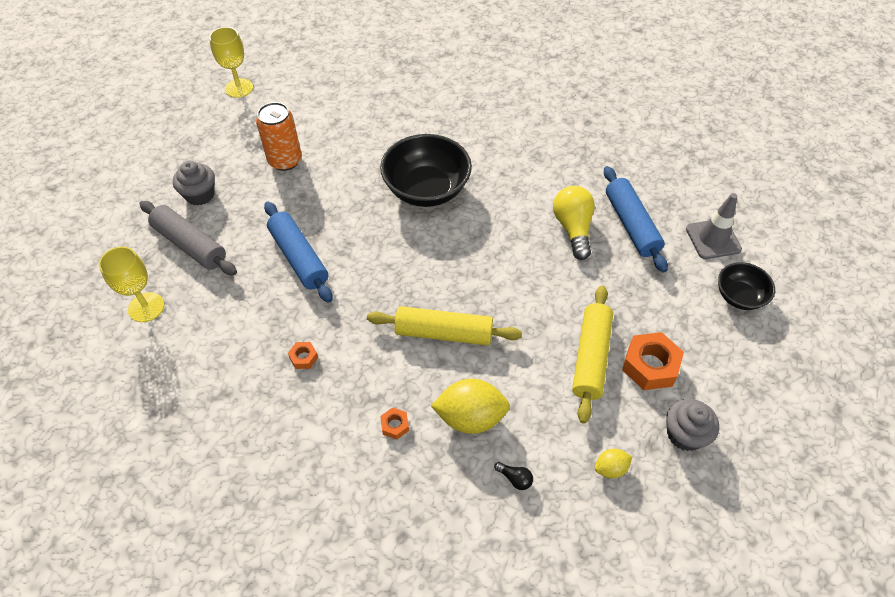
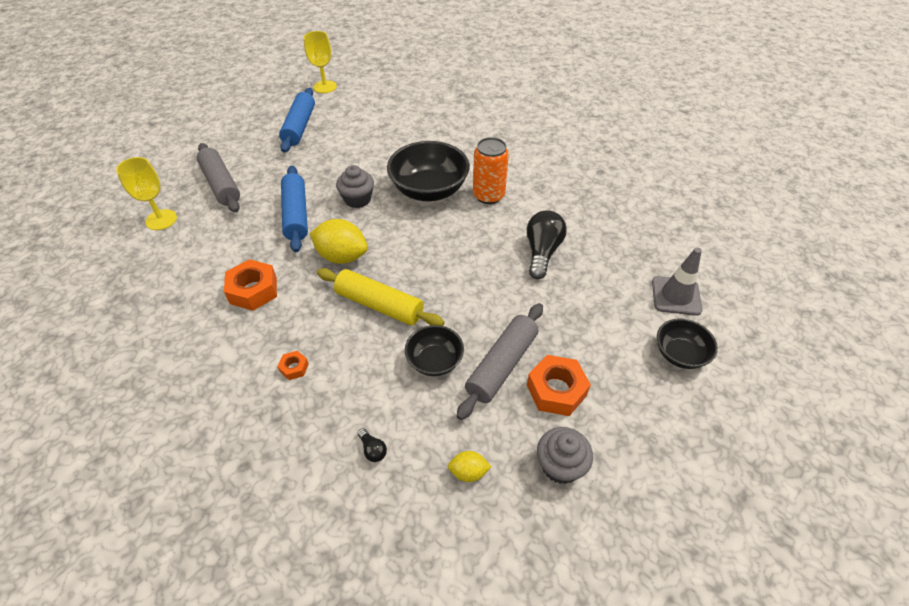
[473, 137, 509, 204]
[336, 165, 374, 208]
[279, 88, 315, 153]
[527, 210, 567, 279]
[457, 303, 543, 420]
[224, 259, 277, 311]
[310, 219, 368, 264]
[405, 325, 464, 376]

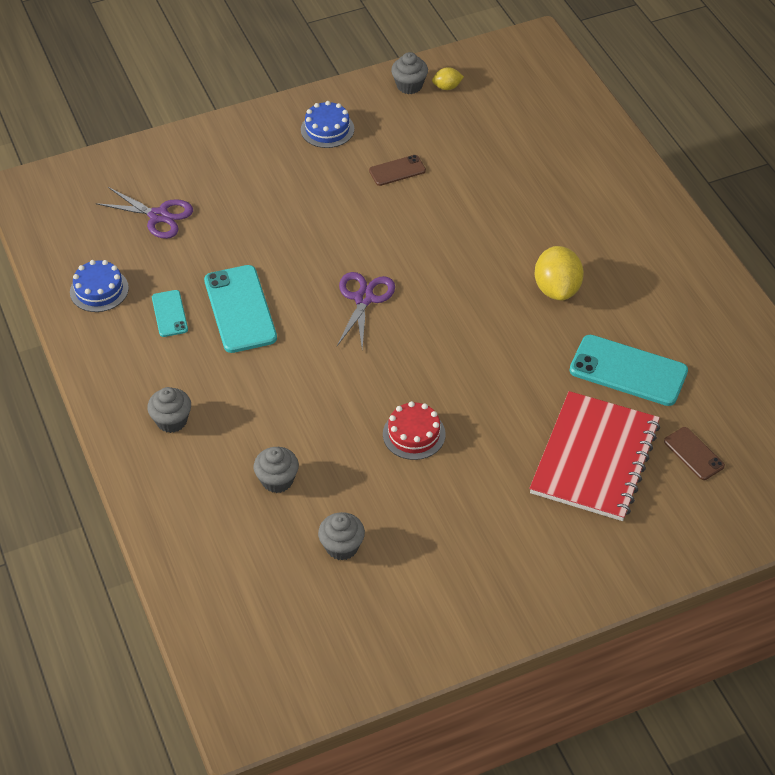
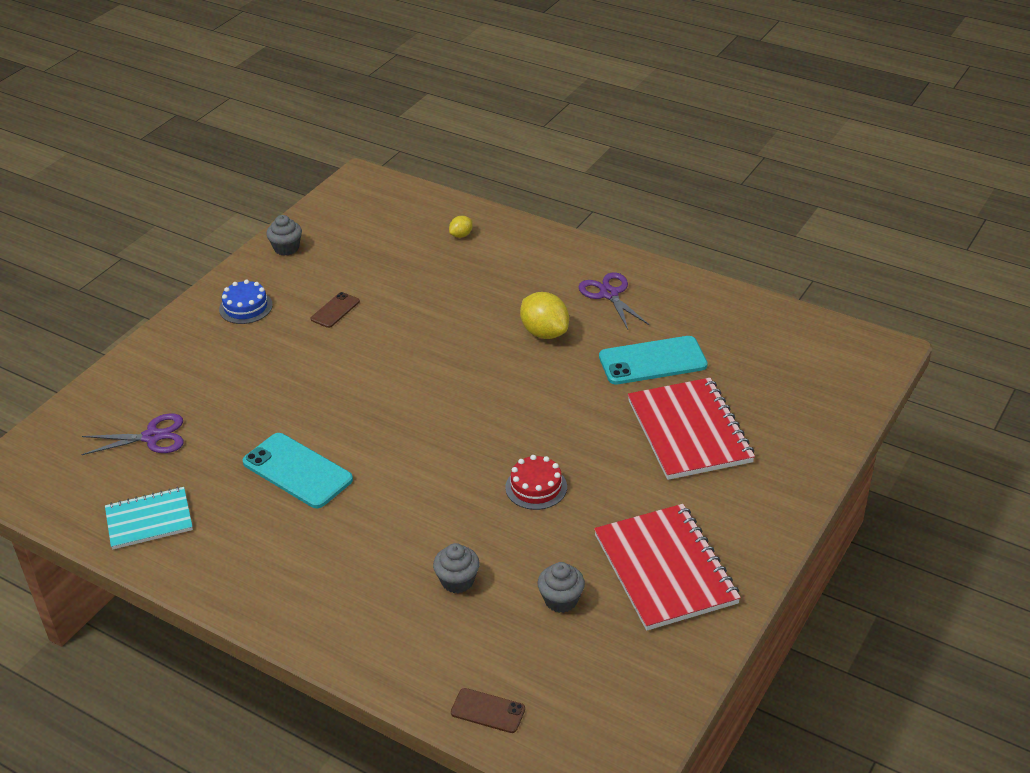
[449, 216, 473, 238]
[105, 487, 193, 549]
[579, 272, 649, 329]
[152, 290, 188, 337] (first image)
[147, 387, 191, 433] (first image)
[451, 688, 525, 733]
[594, 504, 741, 631]

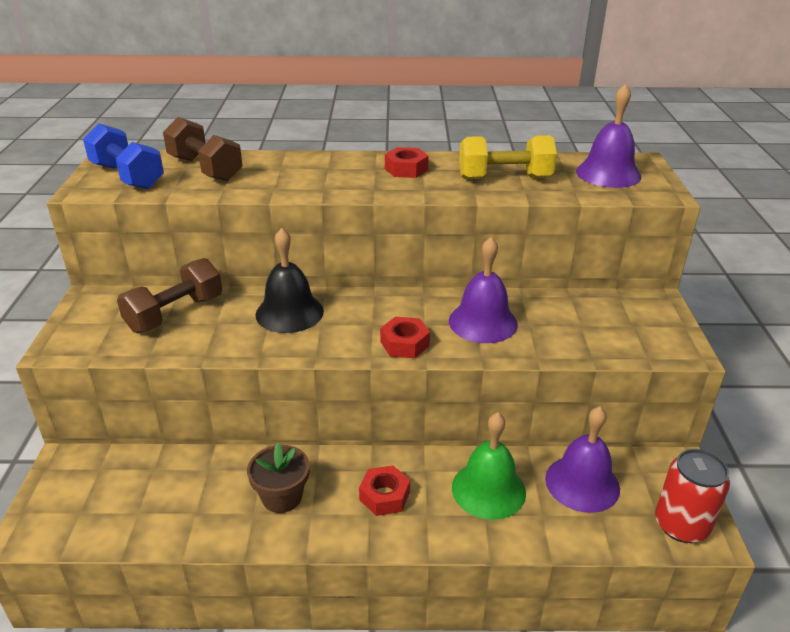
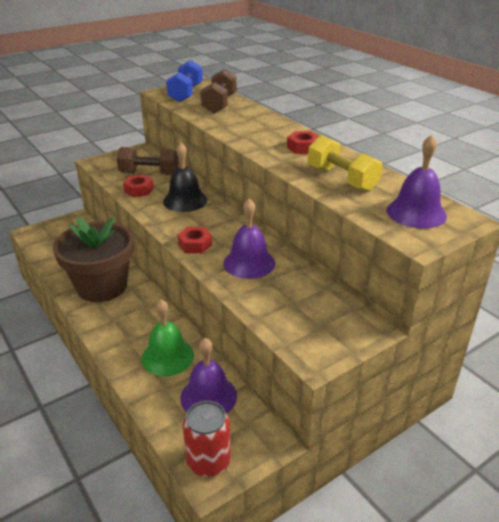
[53, 217, 134, 302]
[123, 174, 154, 197]

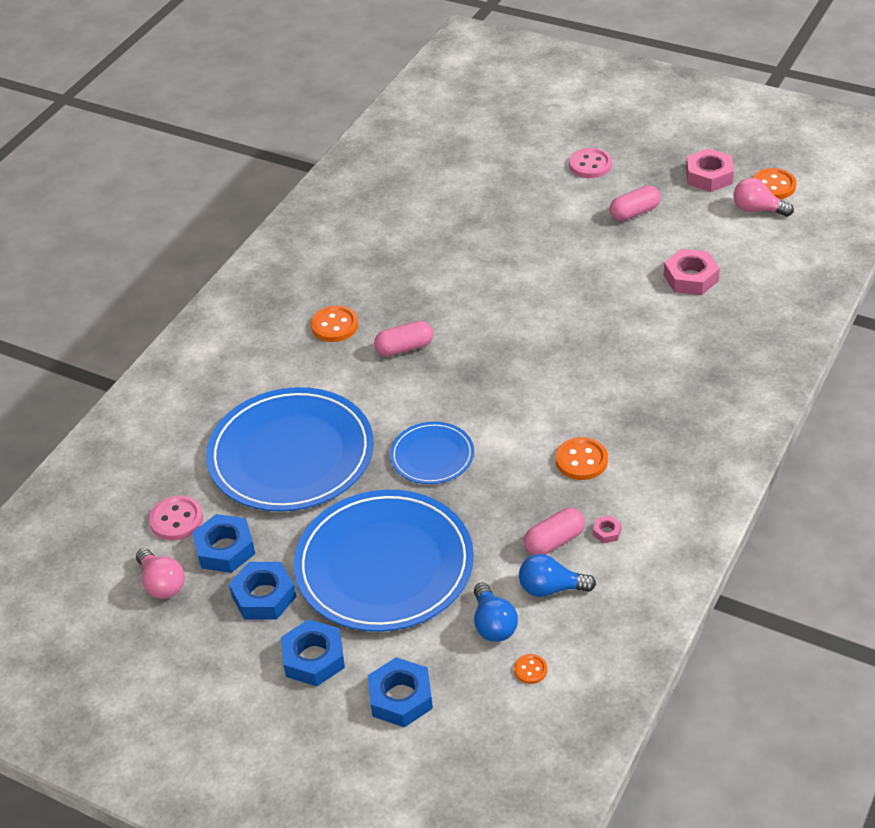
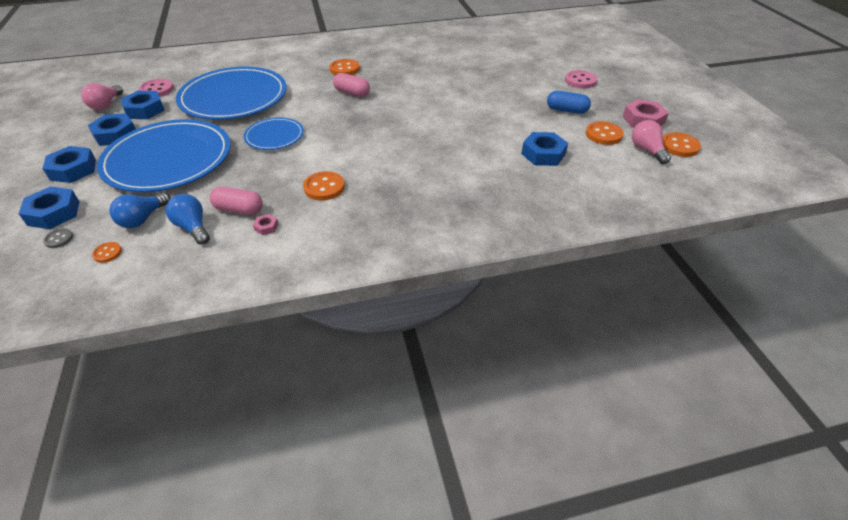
[547, 91, 591, 114]
[521, 132, 568, 166]
[586, 121, 624, 145]
[43, 228, 73, 248]

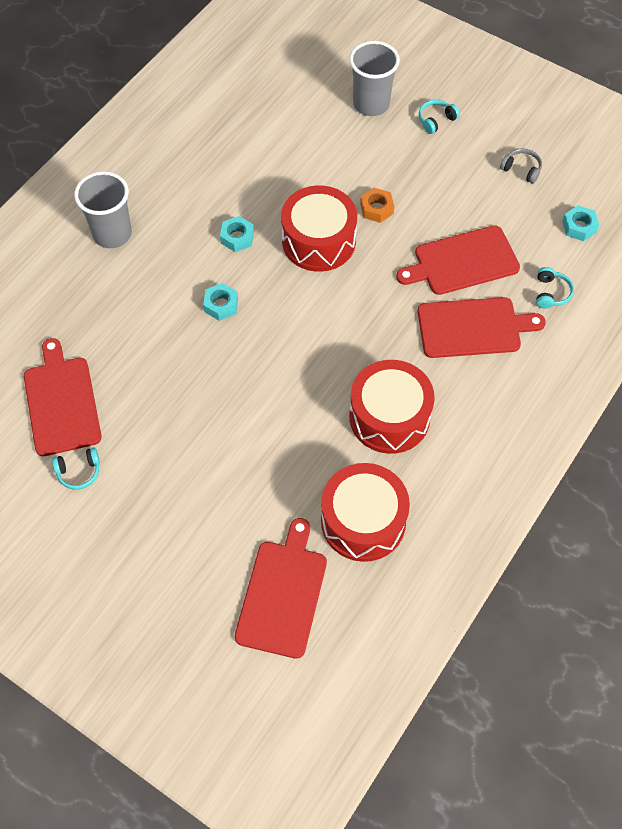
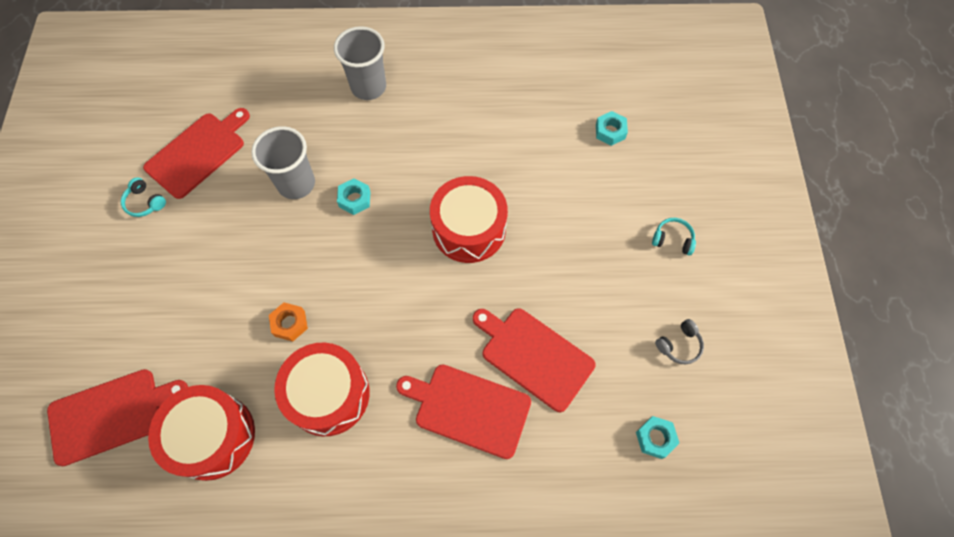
[251, 126, 315, 199]
[655, 319, 704, 364]
[269, 302, 308, 342]
[596, 111, 628, 146]
[536, 267, 574, 309] (first image)
[396, 364, 531, 459]

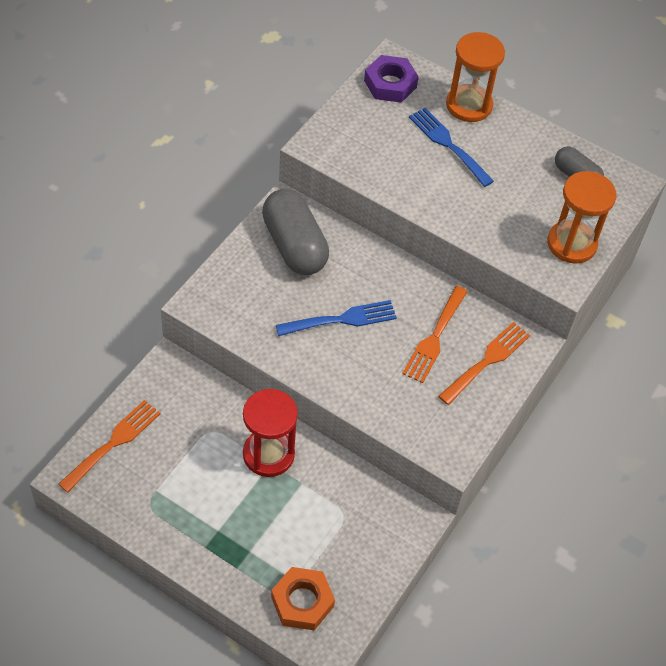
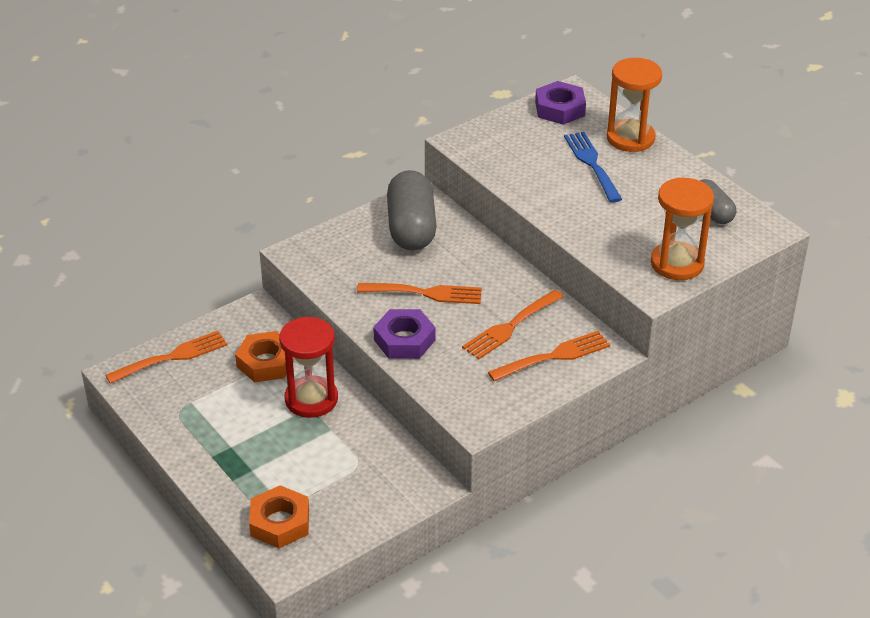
[357, 283, 482, 304]
[373, 309, 435, 359]
[235, 331, 294, 382]

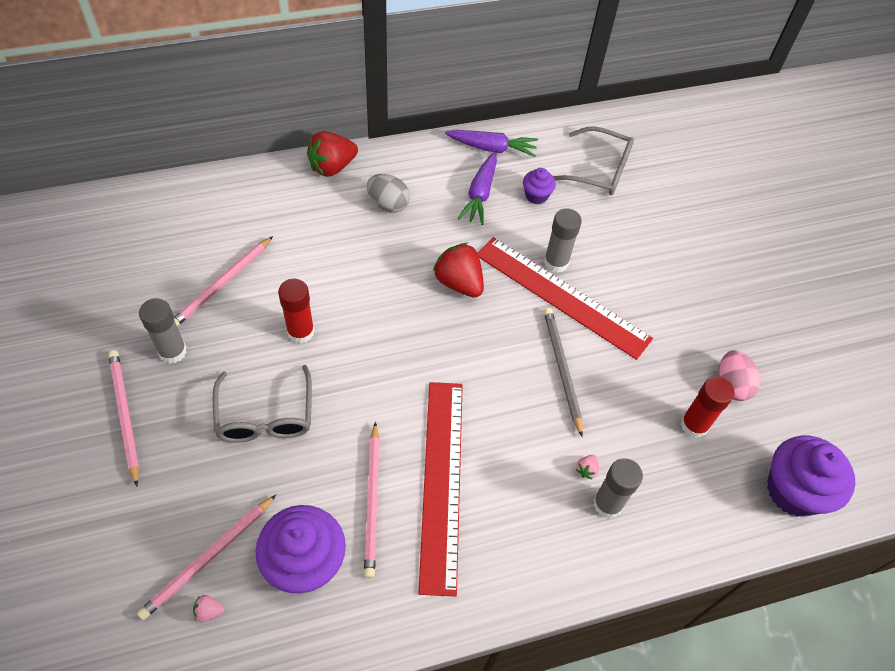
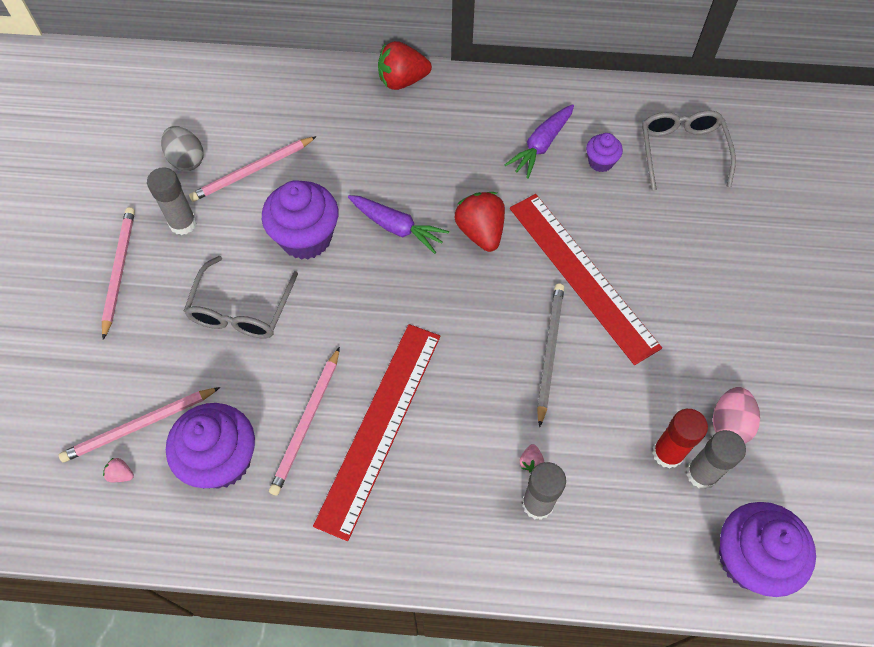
[642, 110, 736, 191]
[348, 195, 449, 254]
[161, 126, 204, 171]
[686, 430, 746, 489]
[262, 180, 338, 260]
[520, 444, 544, 473]

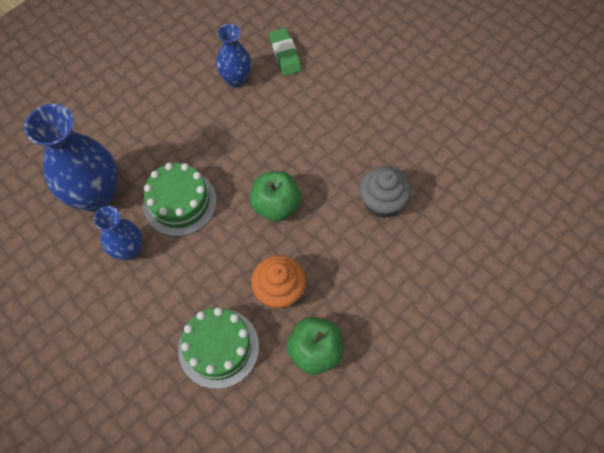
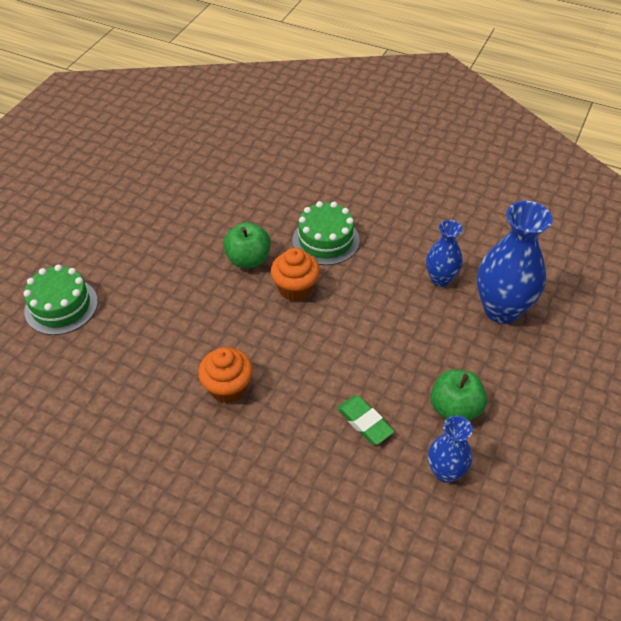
[337, 396, 394, 445]
[23, 265, 98, 335]
[198, 347, 253, 404]
[430, 370, 487, 421]

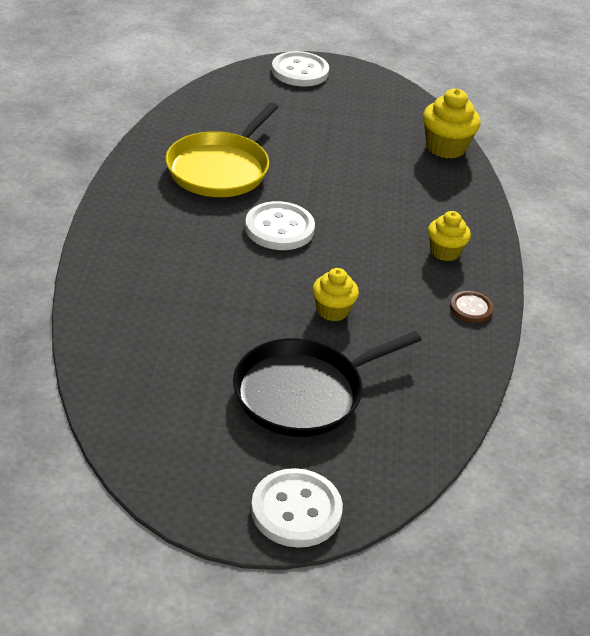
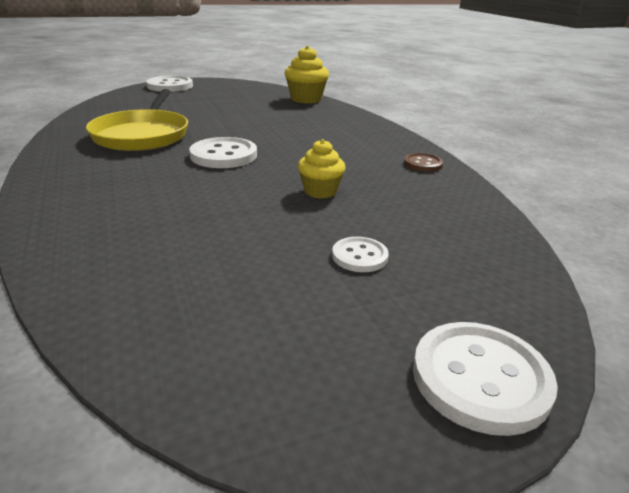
[428, 211, 471, 261] (first image)
[332, 237, 389, 272]

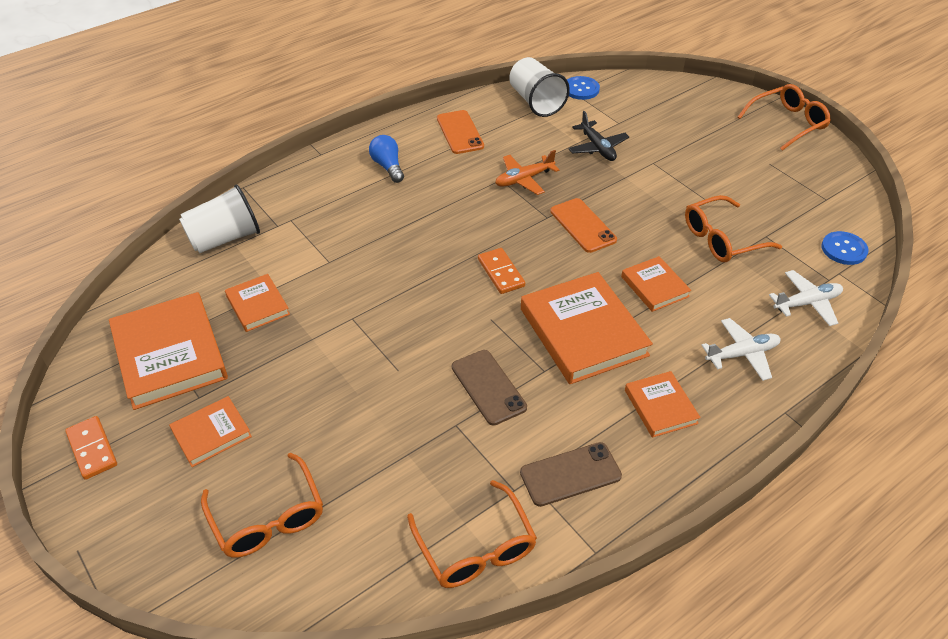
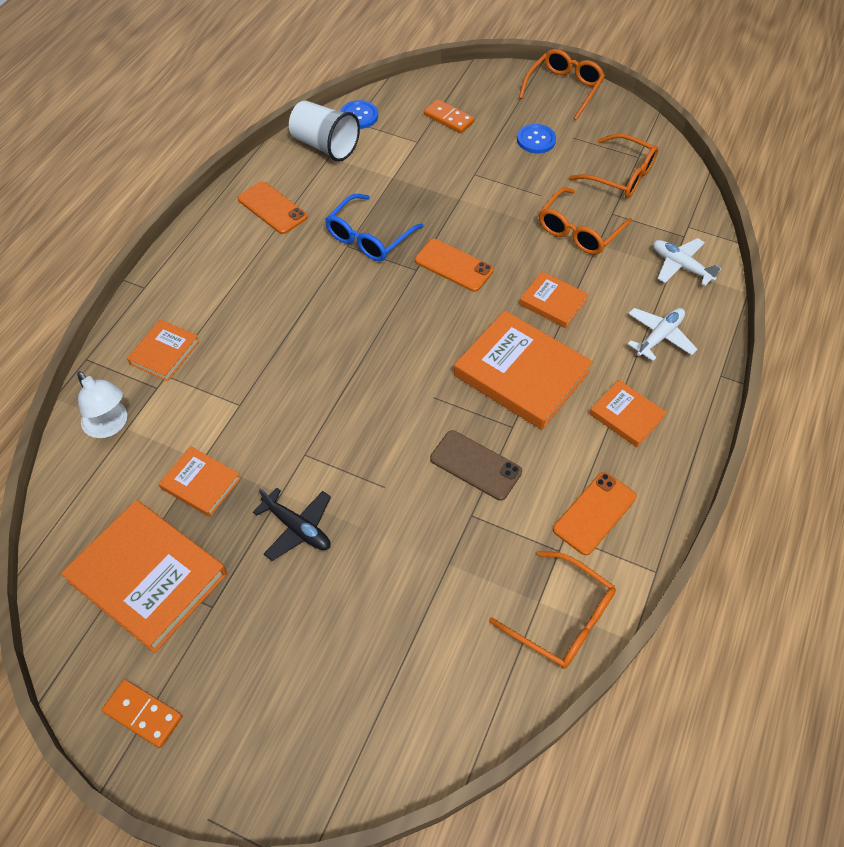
[253, 487, 331, 561]
[369, 135, 404, 183] (first image)
[325, 194, 424, 261]
[77, 371, 127, 438]
[517, 124, 556, 153]
[424, 99, 475, 133]
[653, 238, 721, 286]
[127, 319, 200, 381]
[553, 472, 637, 555]
[569, 134, 658, 198]

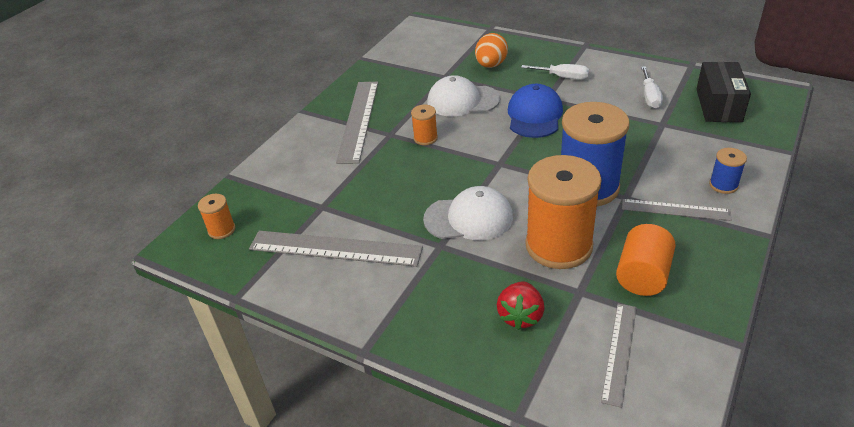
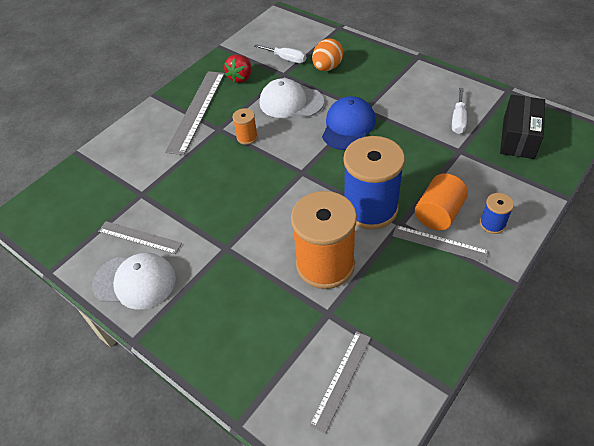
[254, 44, 306, 63]
[92, 253, 176, 310]
[198, 194, 235, 239] (first image)
[415, 173, 468, 231]
[98, 221, 182, 254]
[224, 55, 251, 83]

